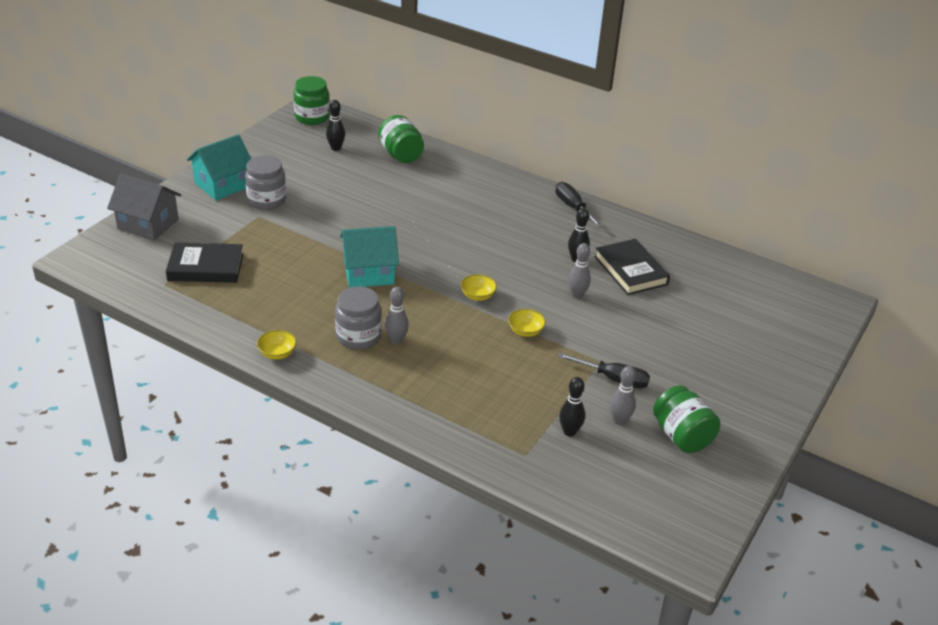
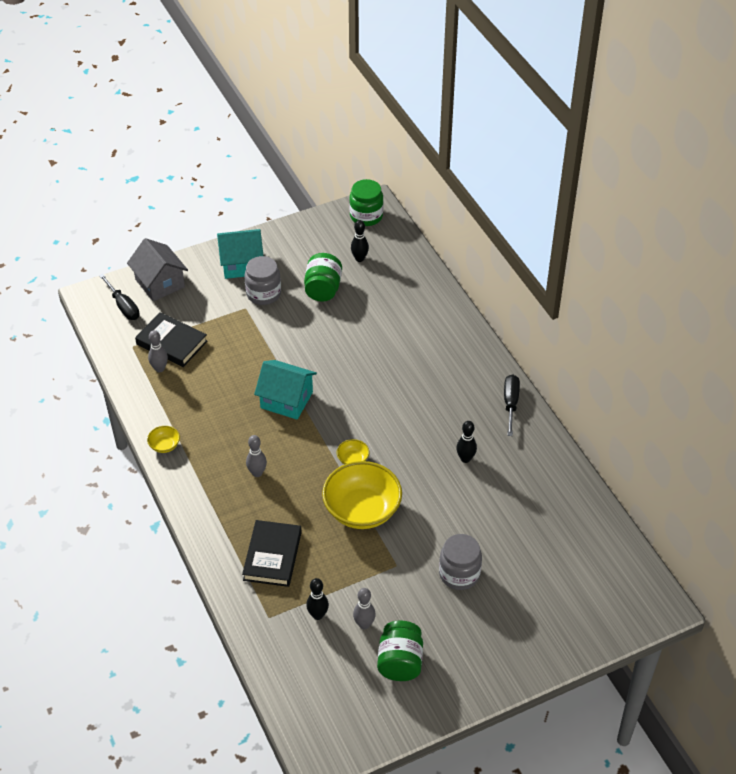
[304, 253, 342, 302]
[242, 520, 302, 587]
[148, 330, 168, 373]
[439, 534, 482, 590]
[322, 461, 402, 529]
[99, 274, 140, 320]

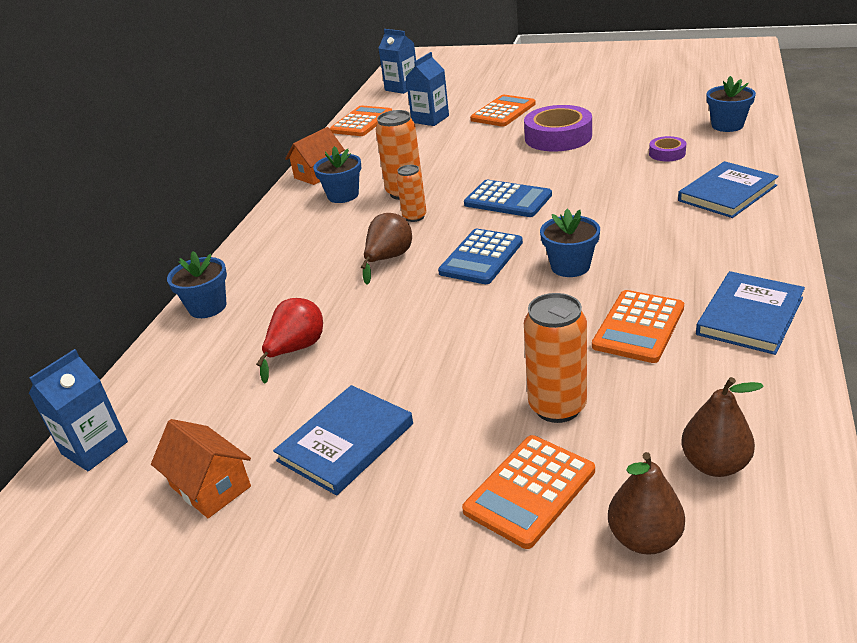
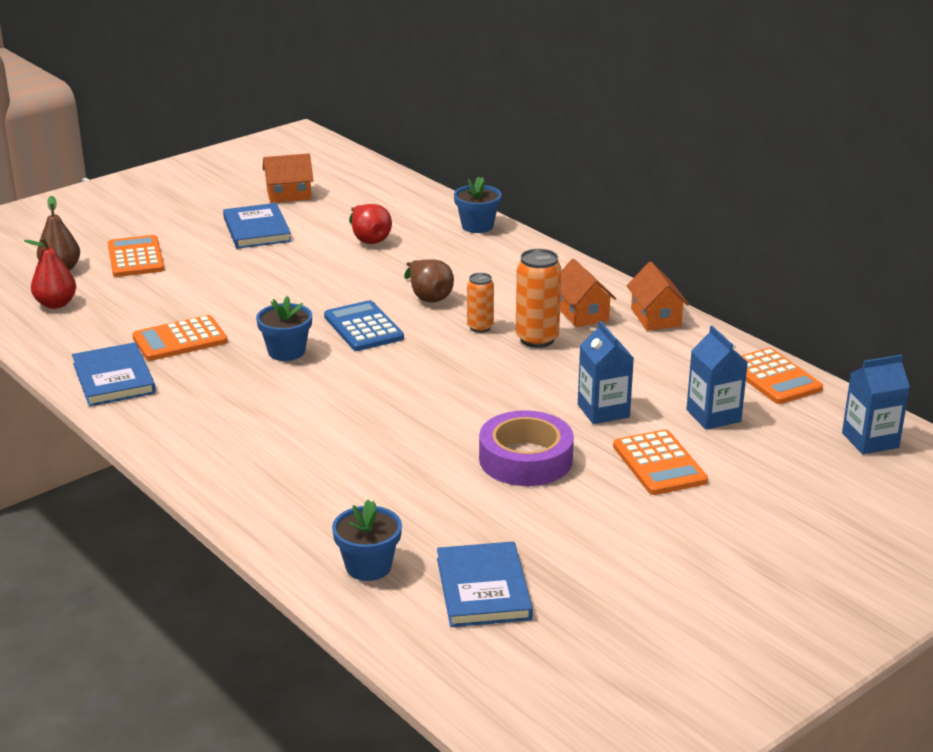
[649, 136, 686, 161] (first image)
[560, 259, 616, 327]
[437, 541, 533, 627]
[464, 180, 552, 217] (first image)
[132, 315, 228, 361]
[524, 293, 587, 423] (first image)
[578, 321, 634, 424]
[24, 237, 76, 309]

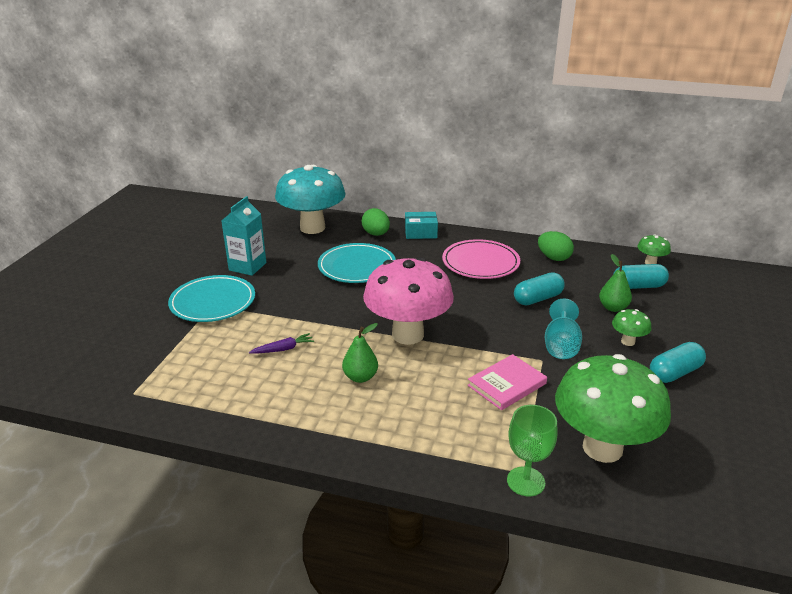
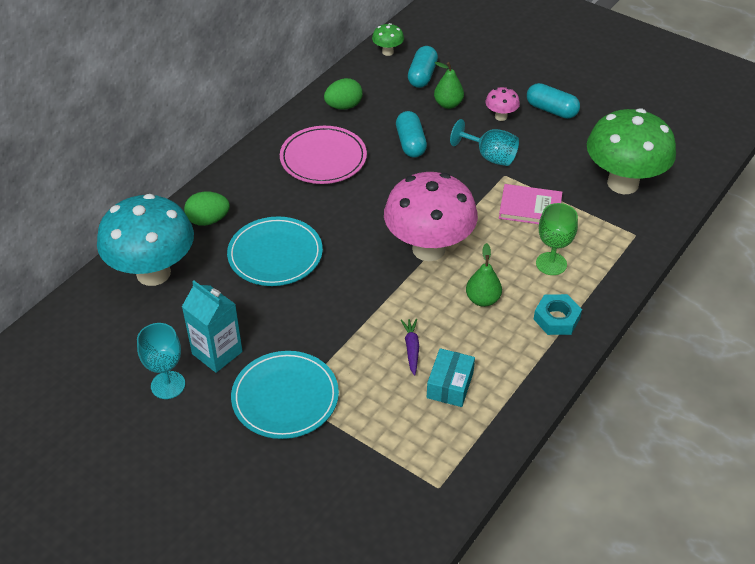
[427, 348, 475, 407]
[485, 87, 520, 121]
[527, 83, 580, 119]
[499, 184, 562, 224]
[536, 203, 578, 275]
[534, 294, 582, 335]
[137, 323, 185, 399]

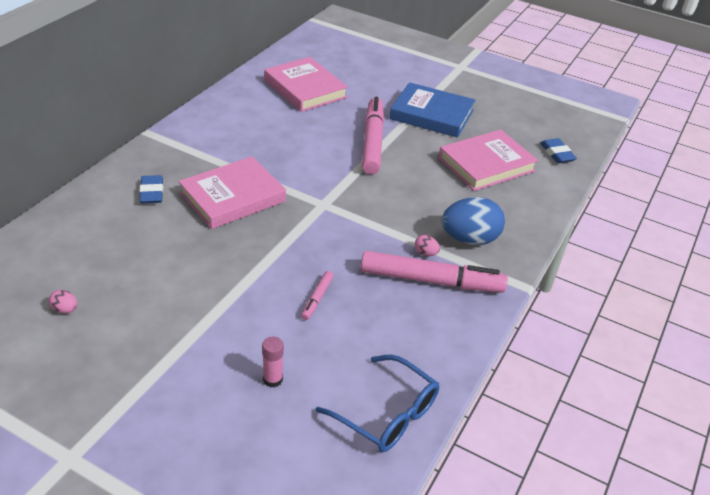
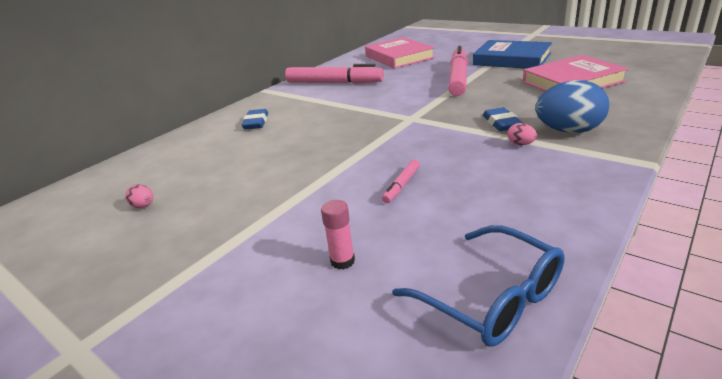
[483, 107, 523, 131]
[179, 156, 286, 229] (first image)
[285, 64, 384, 84]

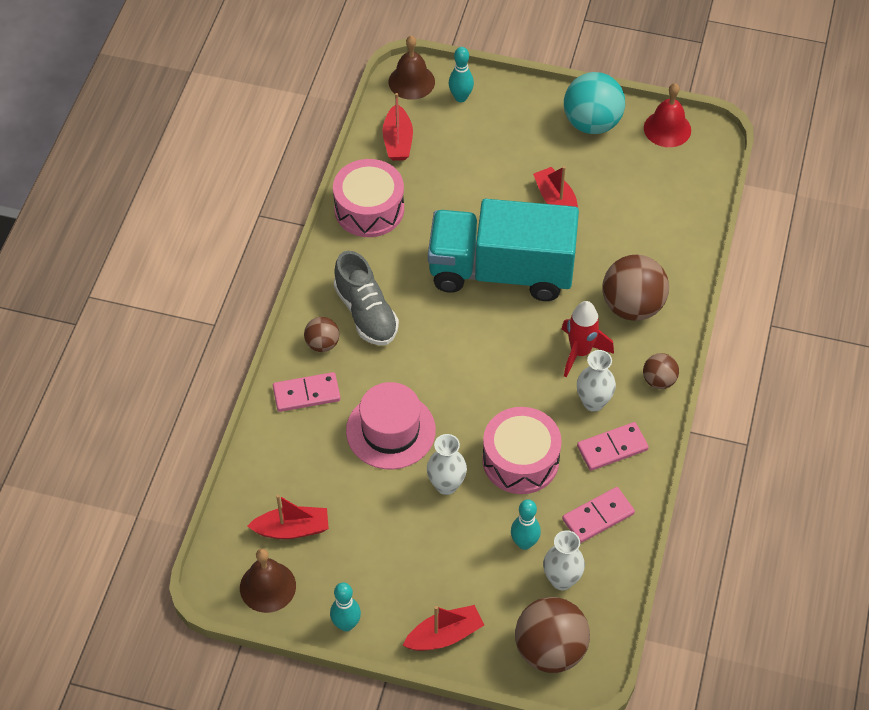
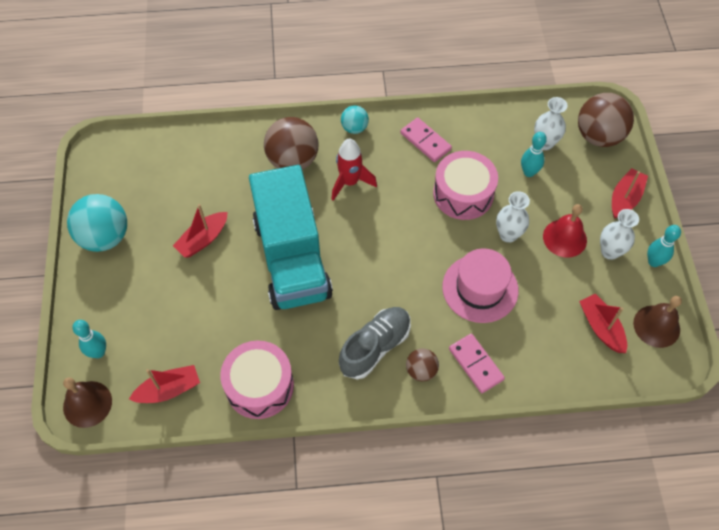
[543, 204, 587, 258]
[600, 209, 639, 260]
[341, 105, 369, 134]
[562, 487, 635, 543] (first image)
[612, 168, 648, 219]

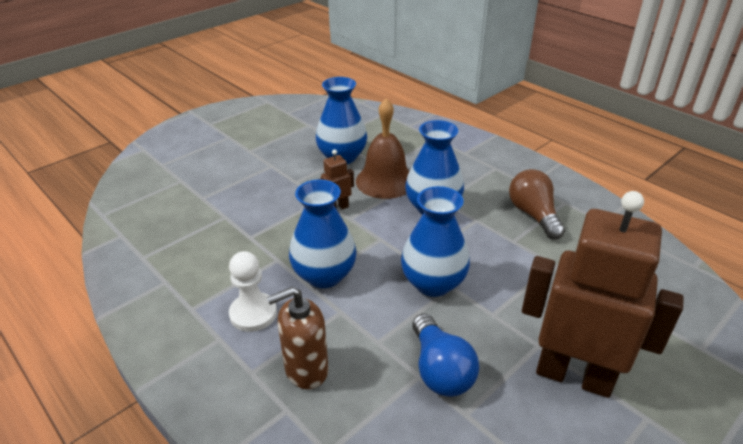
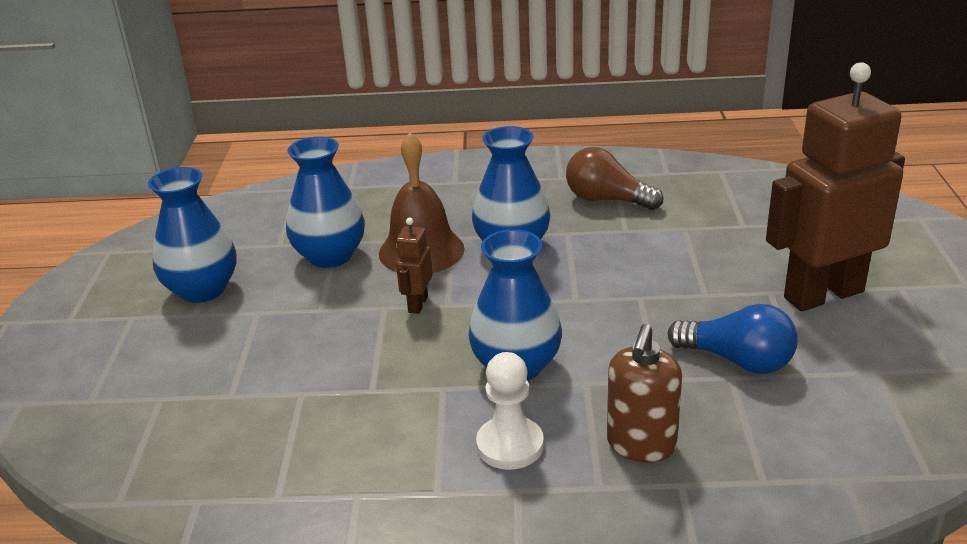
[148, 167, 236, 303]

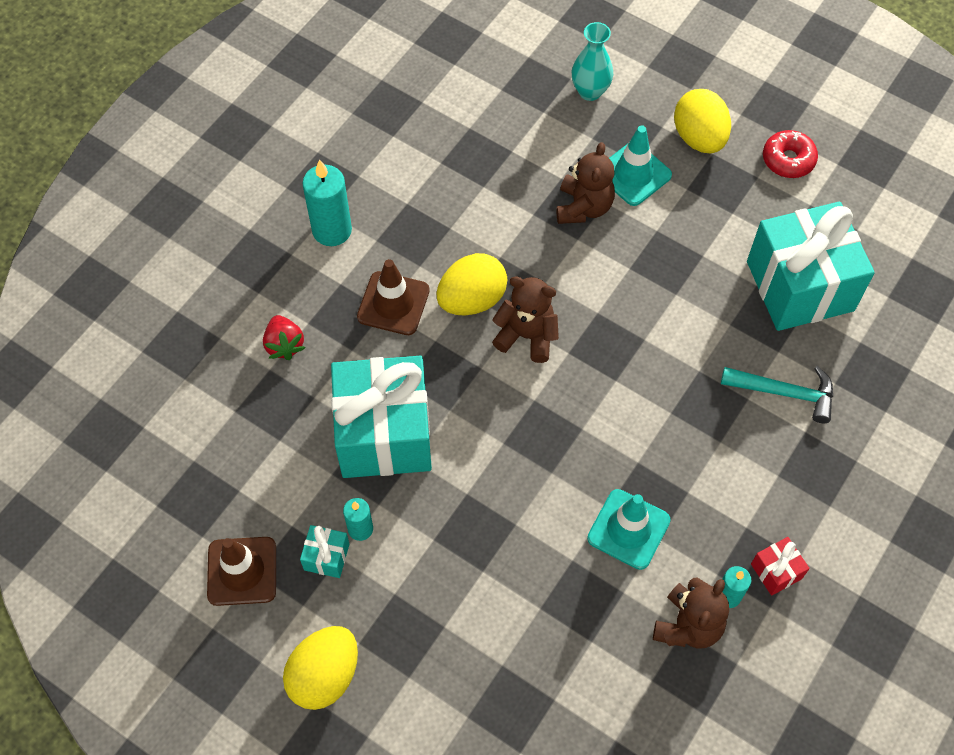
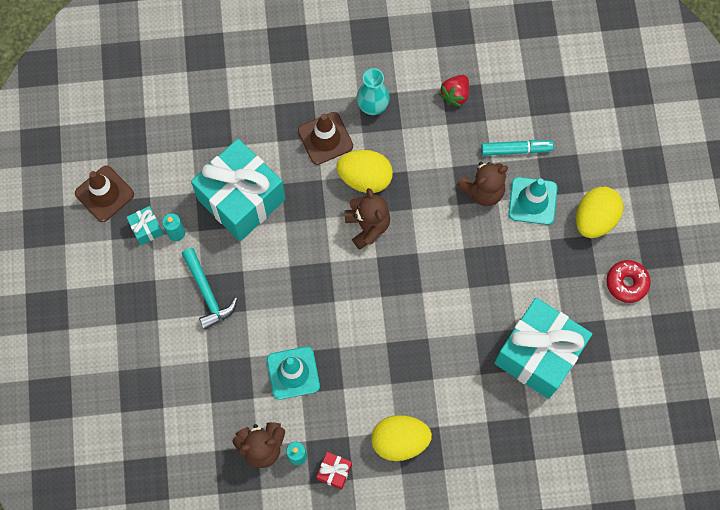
[356, 68, 390, 115]
[303, 159, 352, 246] (first image)
[439, 75, 469, 107]
[182, 248, 237, 330]
[371, 415, 432, 461]
[481, 140, 554, 156]

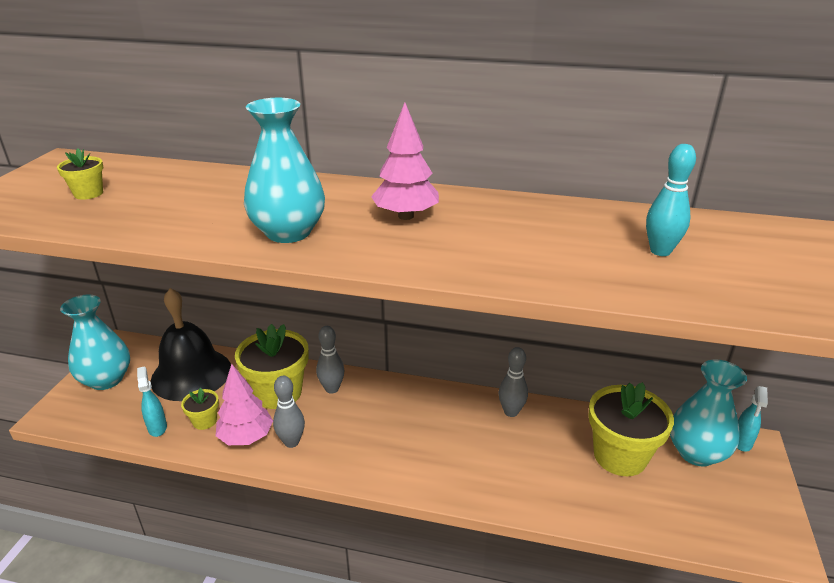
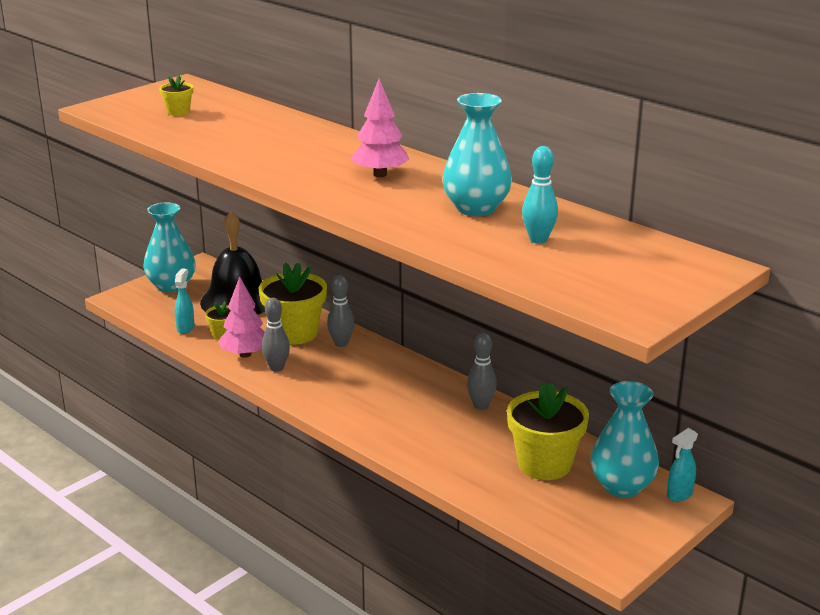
[442, 93, 512, 216]

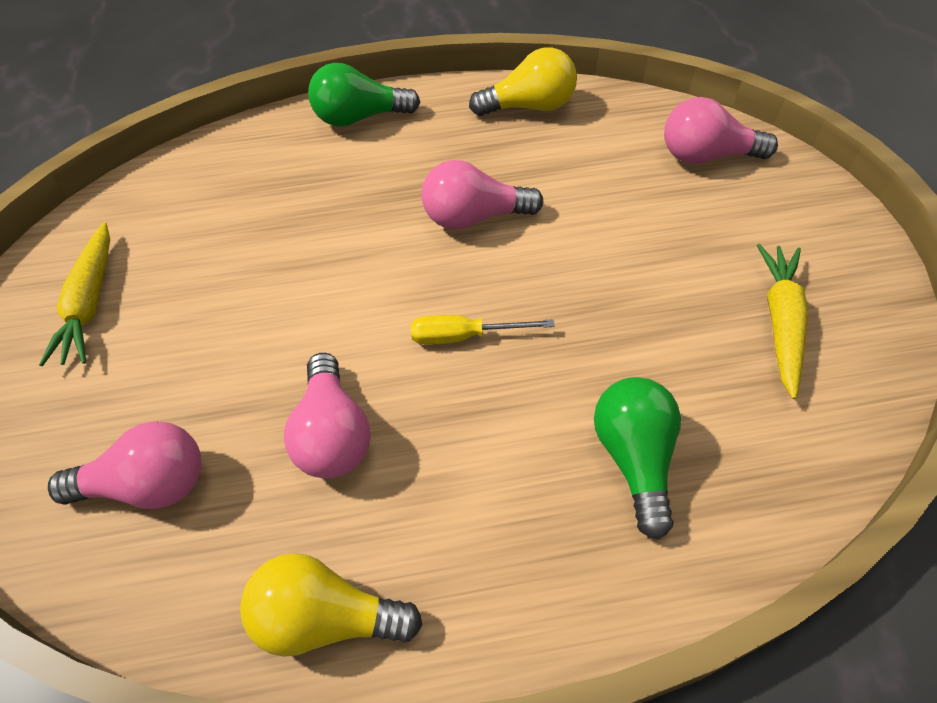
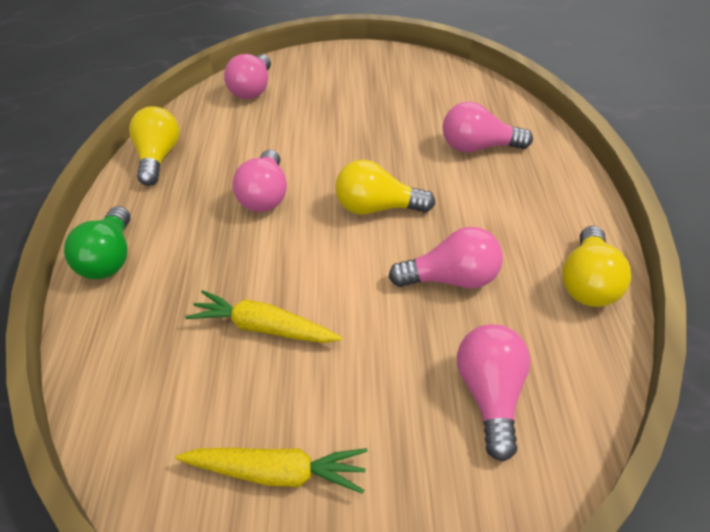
[185, 290, 342, 343]
[335, 160, 435, 215]
[443, 102, 533, 153]

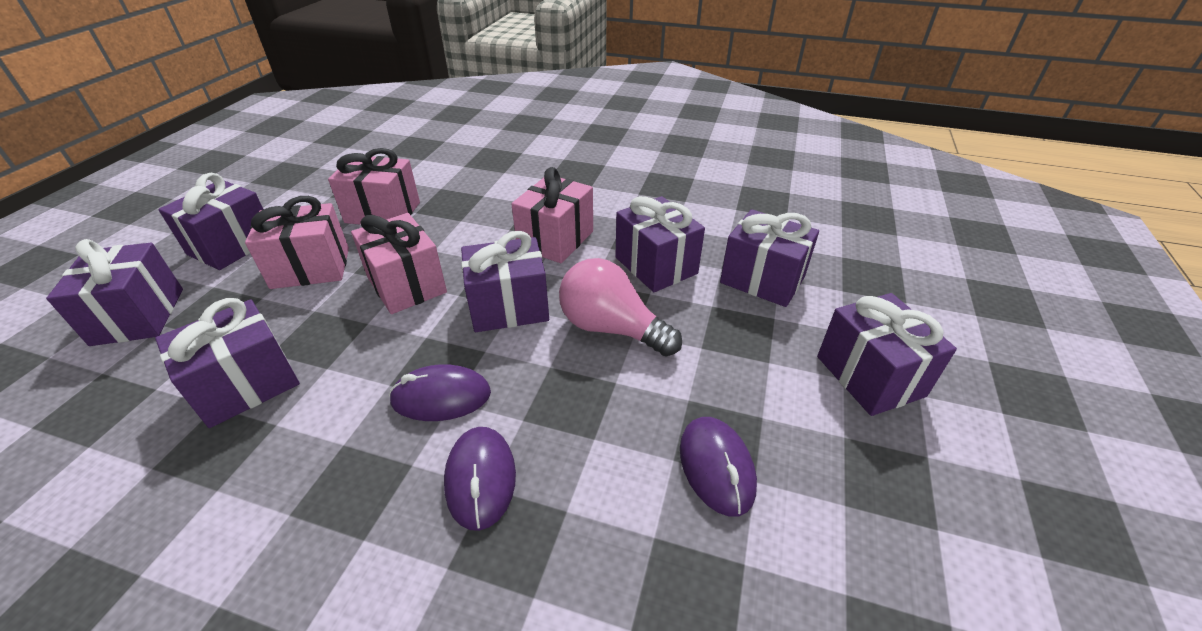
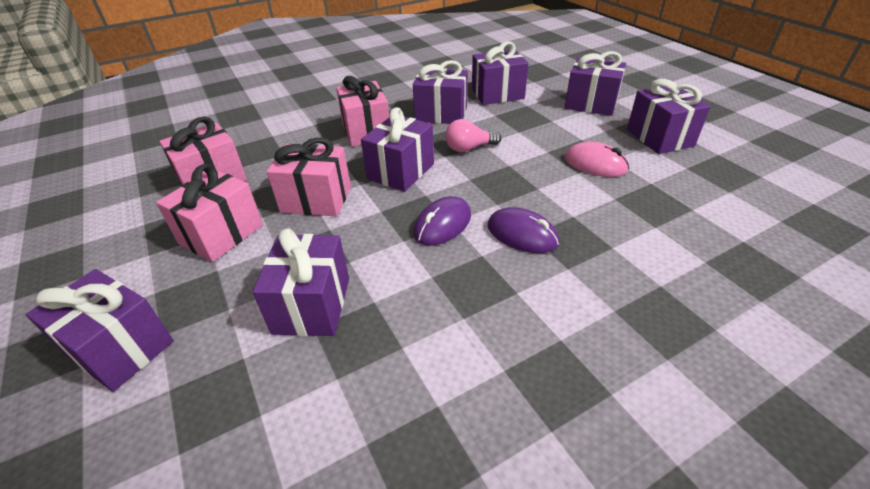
[627, 79, 711, 154]
[445, 119, 501, 152]
[564, 142, 630, 177]

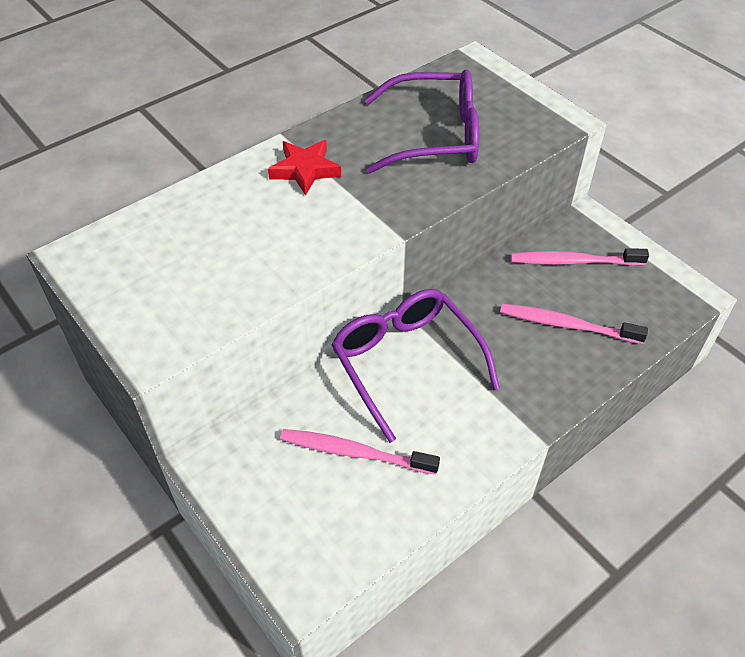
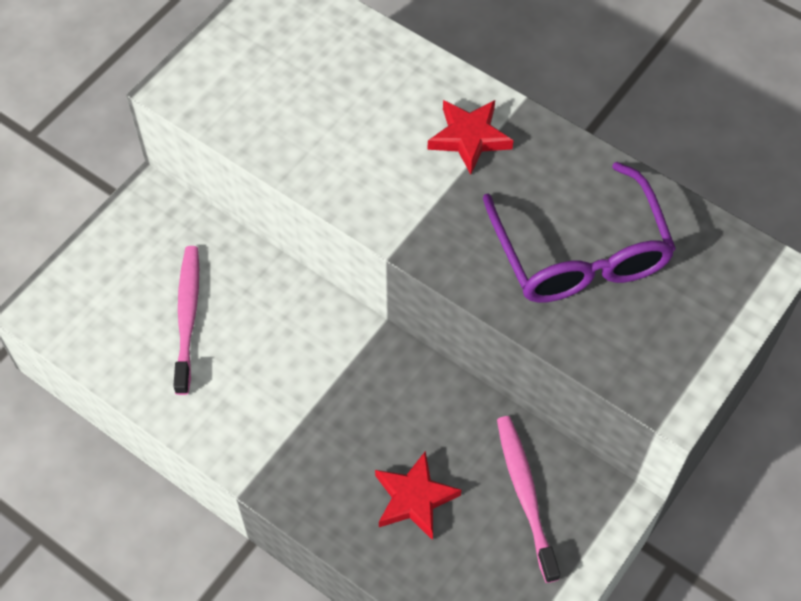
[331, 289, 500, 443] (first image)
[375, 451, 461, 540]

